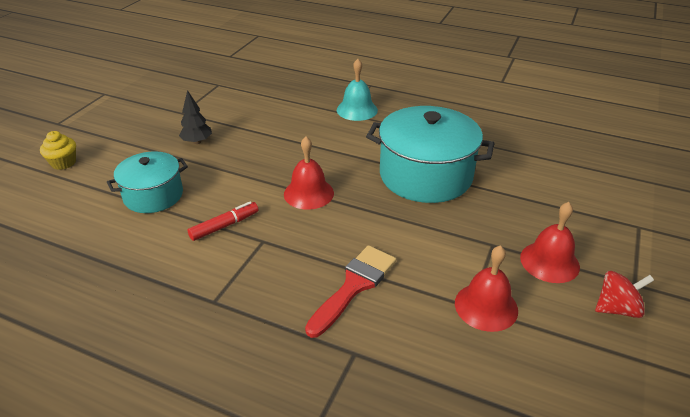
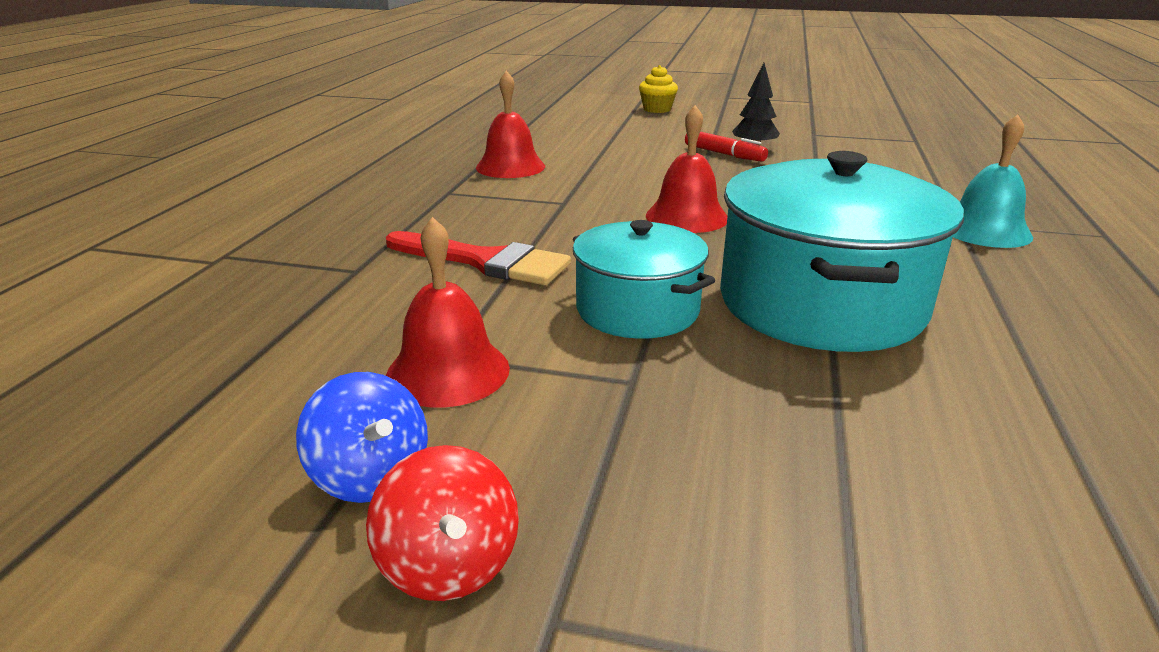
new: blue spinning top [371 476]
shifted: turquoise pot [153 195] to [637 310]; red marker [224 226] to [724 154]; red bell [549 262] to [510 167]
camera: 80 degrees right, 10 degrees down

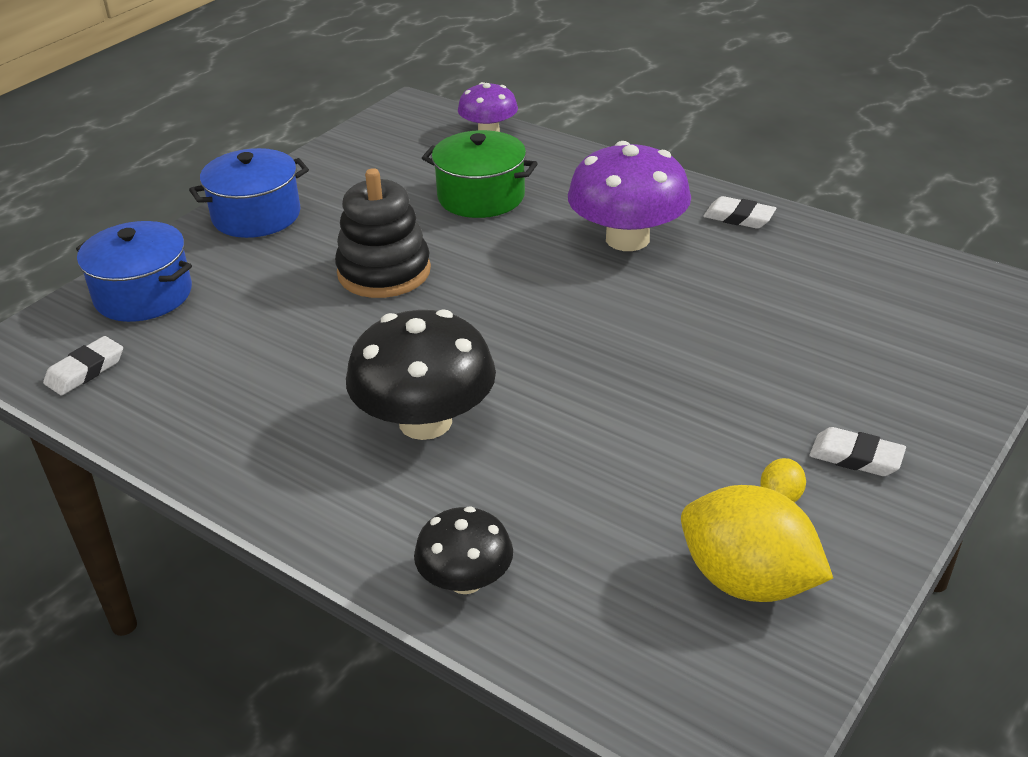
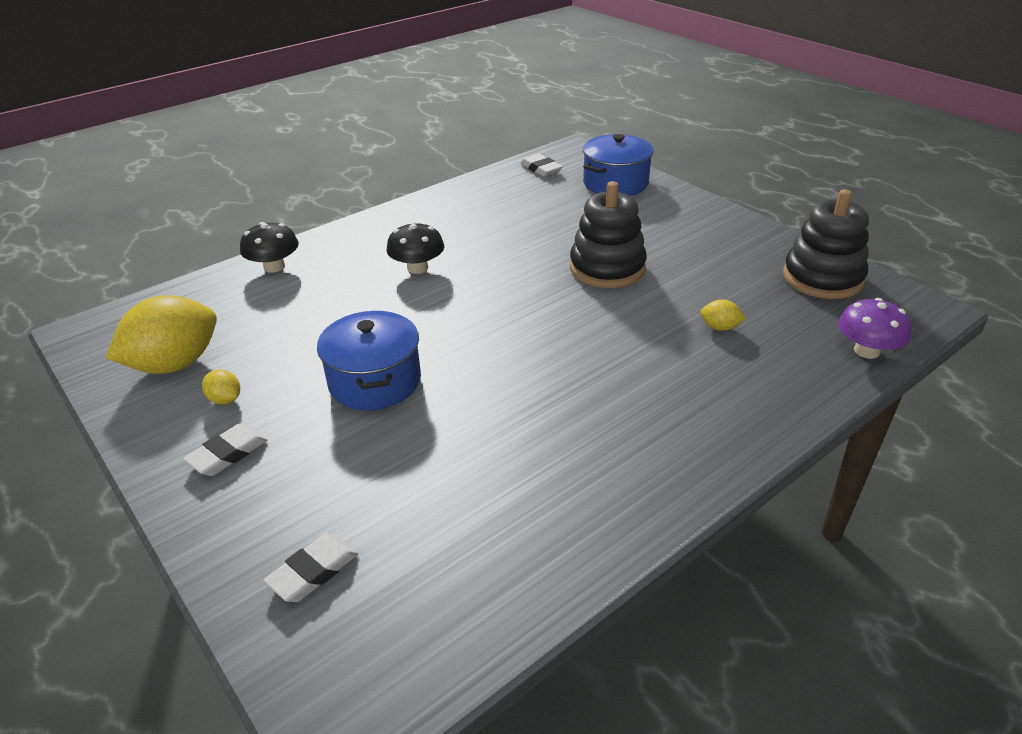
gone: purple mushroom [627 239]
new: black stacking toy [822 278]
shifted: blue pot [256 215] to [375 381]; white eraser [739 217] to [313 571]
swapped: green pot [481 196] to yellow lemon [720 327]
scaled: black mushroom [425 421] = [417 268] x0.58
camera: 105 degrees right, 0 degrees up

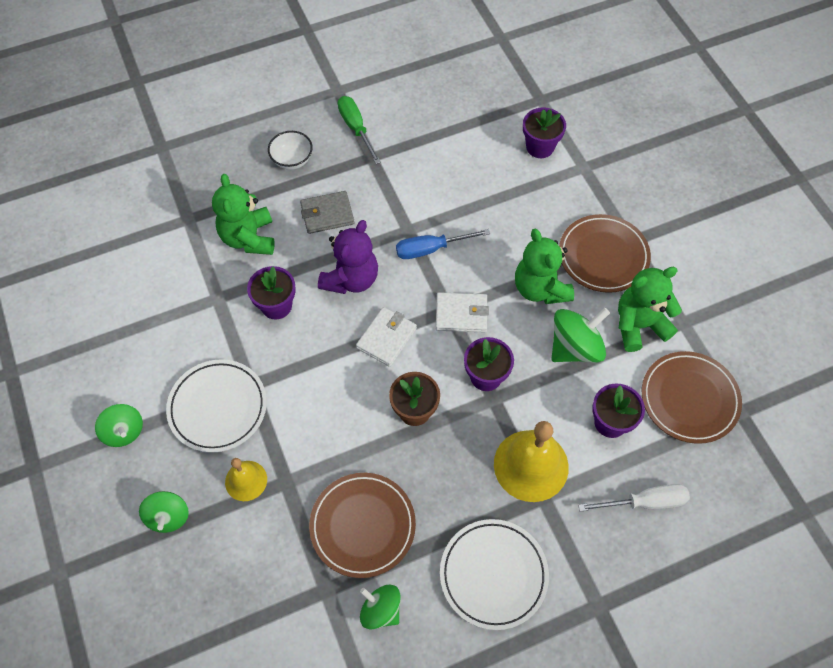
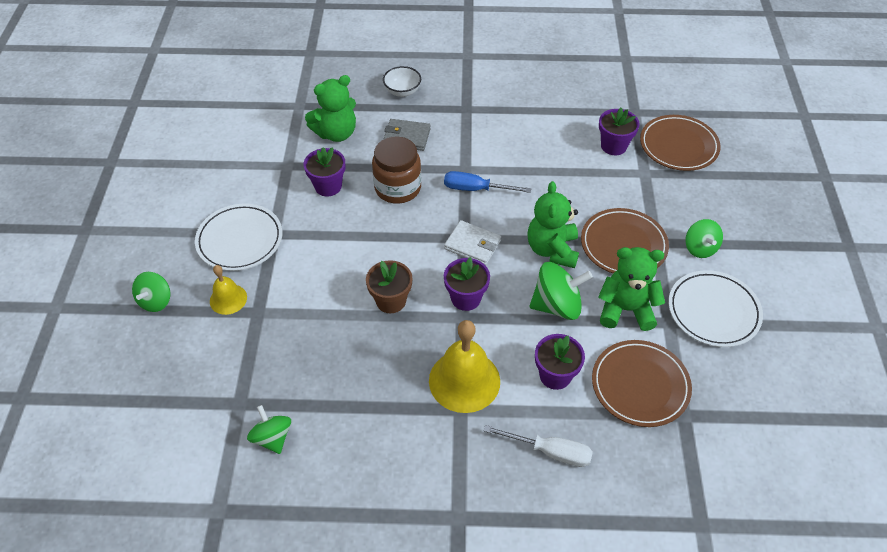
gone: green screwdriver [356 128]; white wallet [386 338]
shifted: green spinning top [124 431] to [700 248]; brown plate [362 526] to [678 146]; white plate [493 574] to [713 311]
swapped: purple teddy bear [351 279] to brown jar [398 188]
rotated: green teddy bear [249 238] = [336 133] 135 degrees counterclockwise
camera: 25 degrees right, 10 degrees down

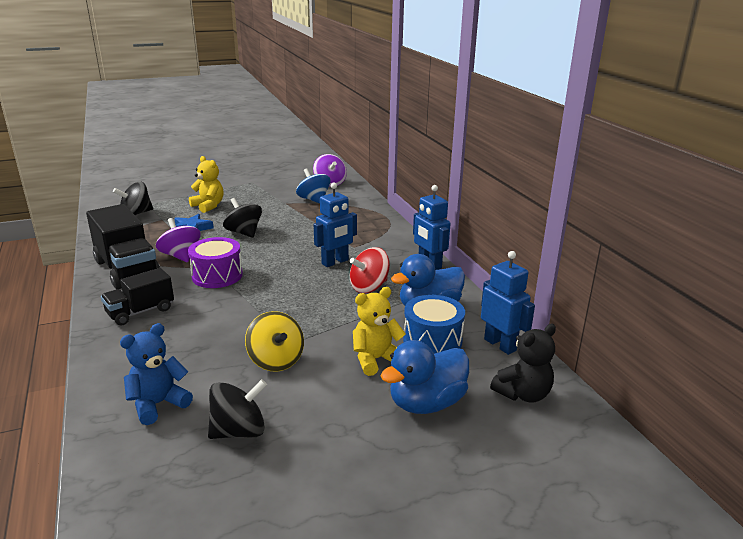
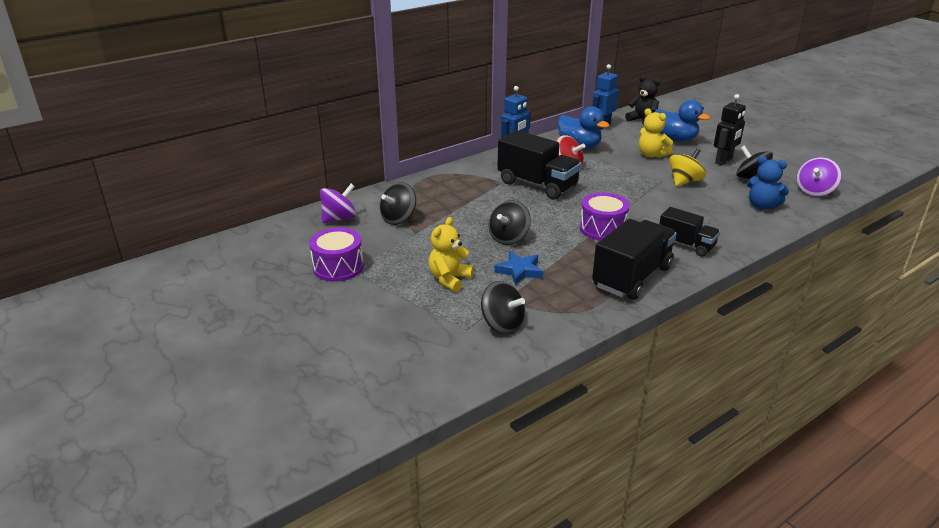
gone: blue drum [432 341]
new: purple drum [338 267]; black robot [724 161]
shifted: purple spinning top [181 256] to [814 191]
swapped: blue robot [335 262] to black truck [537 185]
repainted: blue spinning top [314 200] to black spinning top [398 218]
camera: 105 degrees left, 5 degrees up

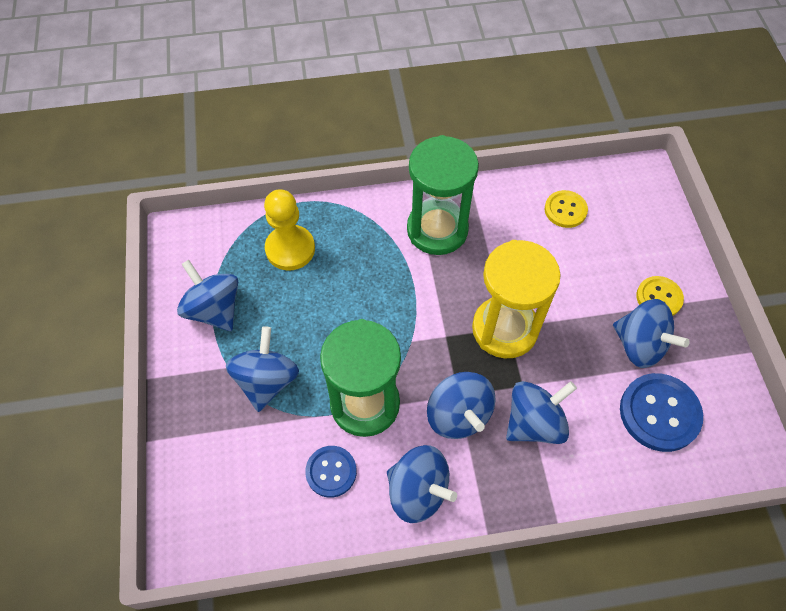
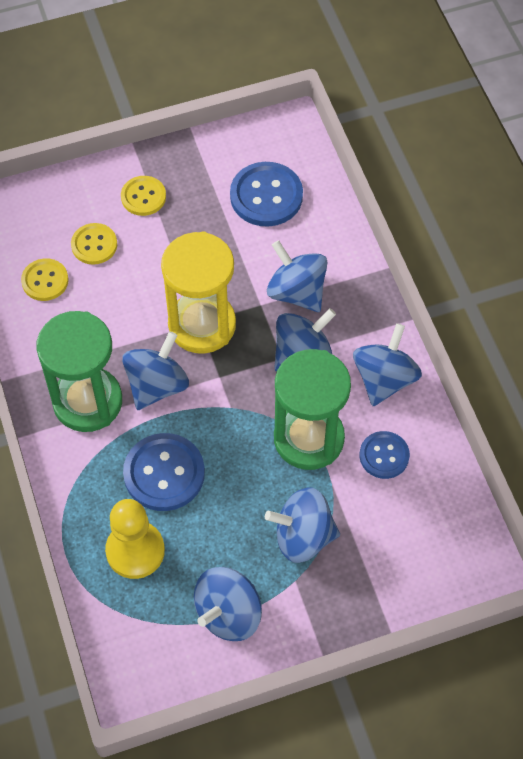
new: yellow button [94 245]; blue button [164 473]
shifted: blue spinning top [639 345] to [157 385]
camera: 100 degrees left, 0 degrees up

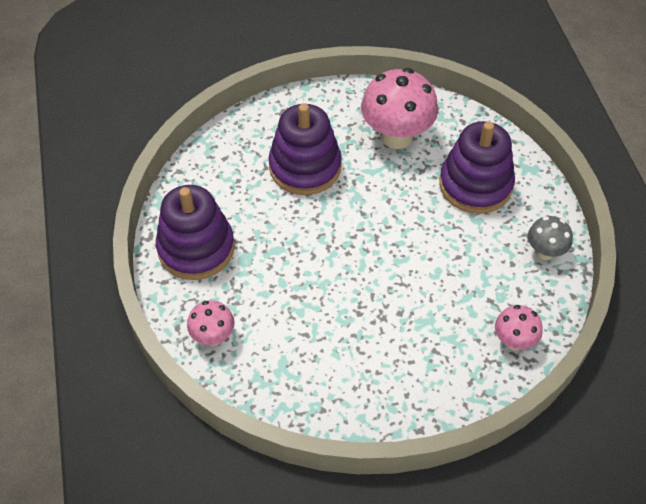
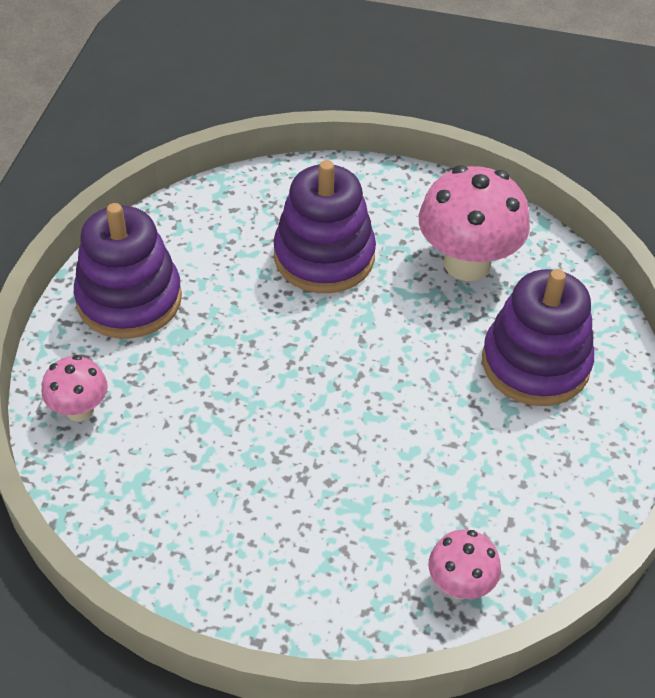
gone: grey mushroom [545 252]
camera: 25 degrees right, 5 degrees down

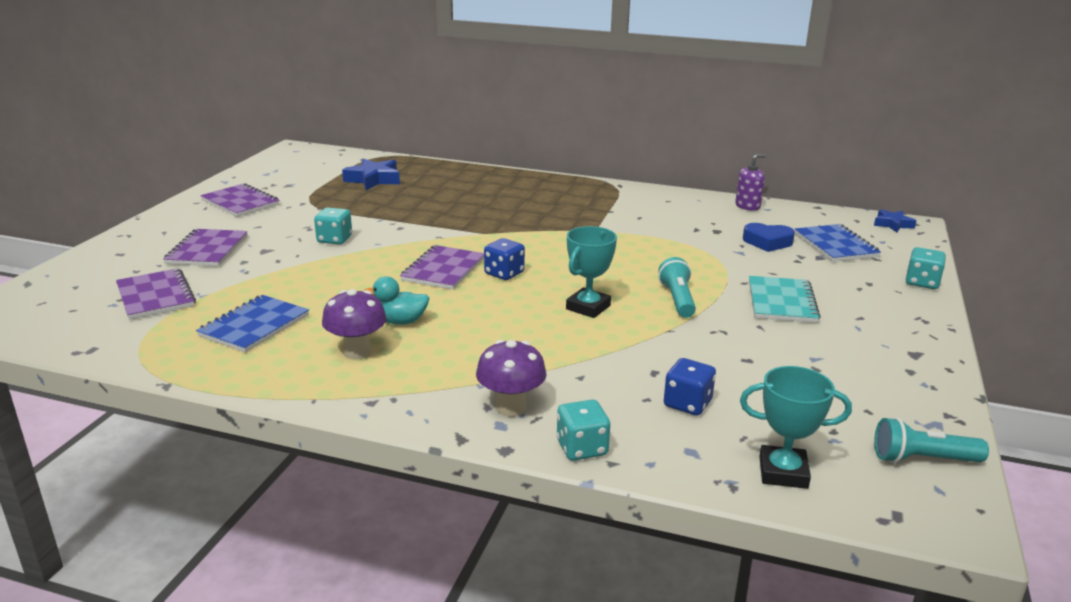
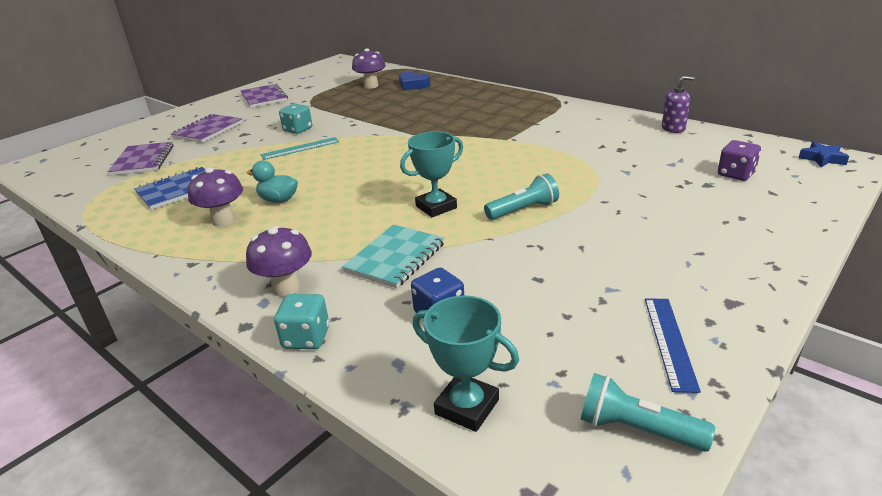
gone: purple notebook [443 270]; blue dice [504 273]; turquoise dice [922 282]
new: turquoise ruler [300 148]; blue ruler [670 341]
shifted: blue heart [767 242] to [413 85]; turquoise notebook [781 302] to [395 258]
swapped: blue star [373 179] to purple mushroom [371 86]; blue notebook [835 245] to purple dice [736 174]
rotated: turquoise flashlight [677 299] = [523 210] 45 degrees clockwise
camera: 25 degrees right, 5 degrees up

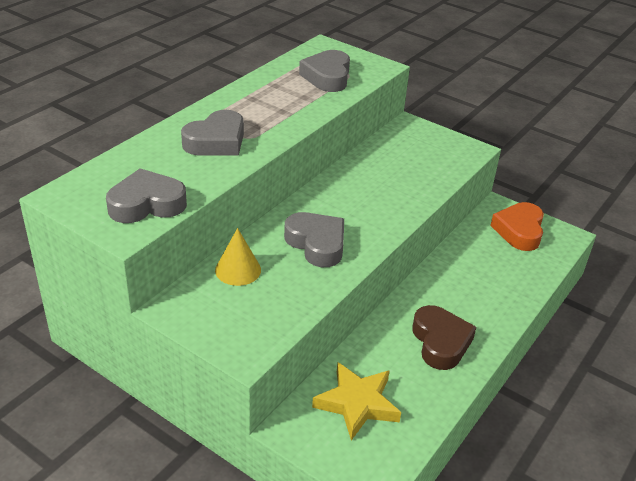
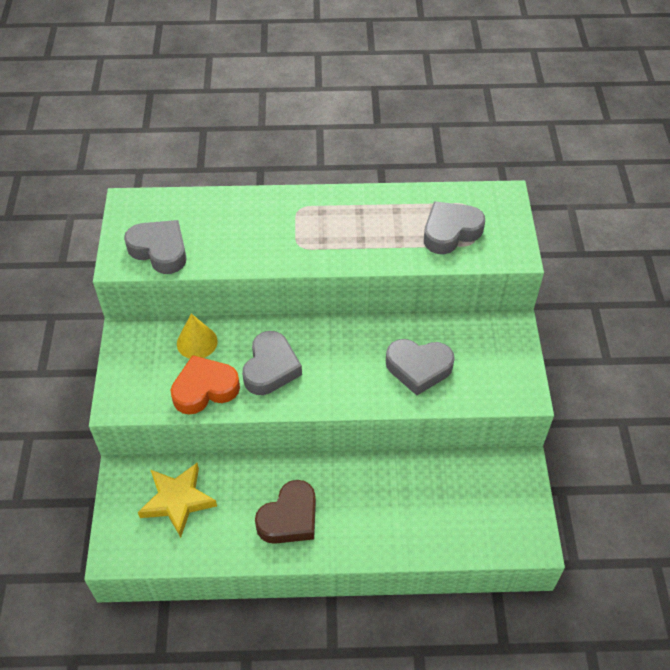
shifted: grey heart [216 141] to [418 368]; orange heart [519 231] to [205 389]
camera: 55 degrees right, 15 degrees up

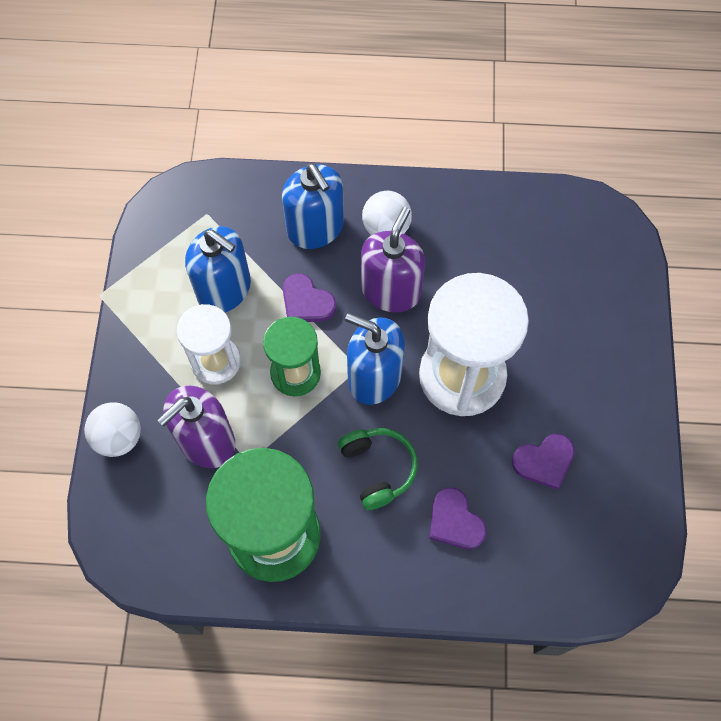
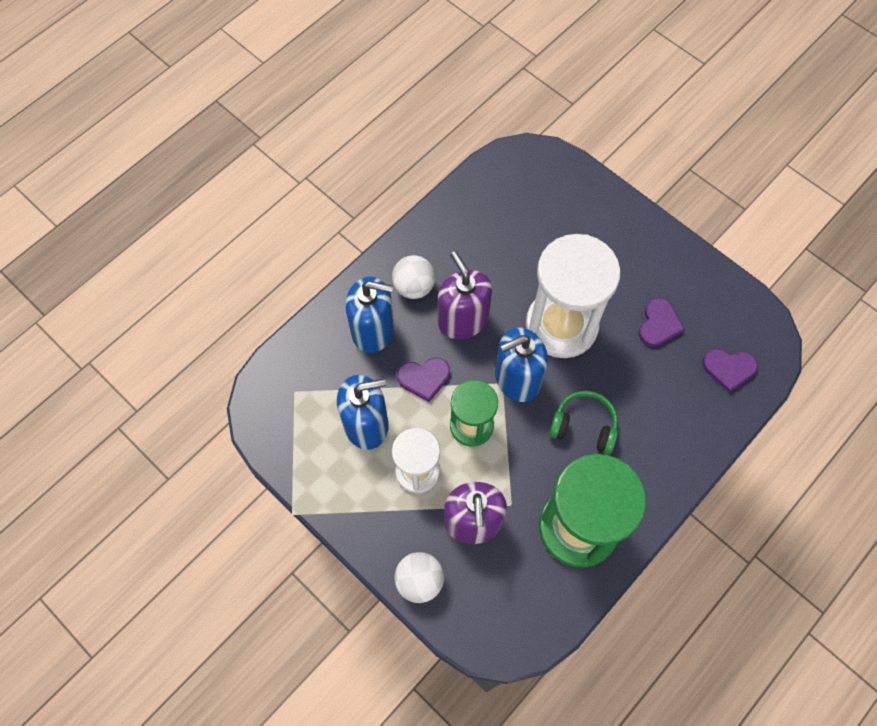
shifted: purple heart [455 521] to [728 369]
camera: 50 degrees left, 0 degrees up

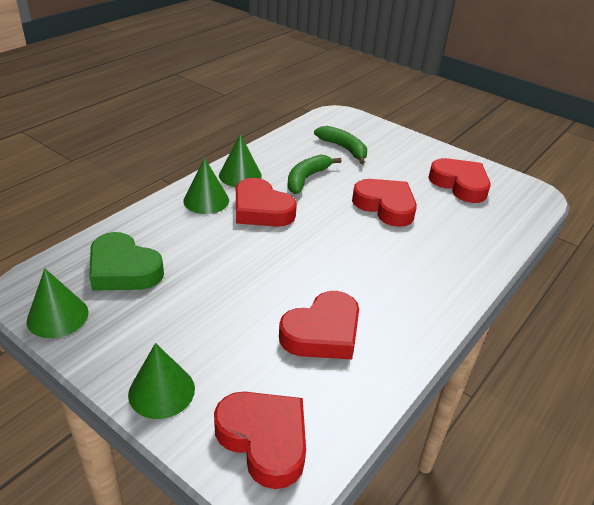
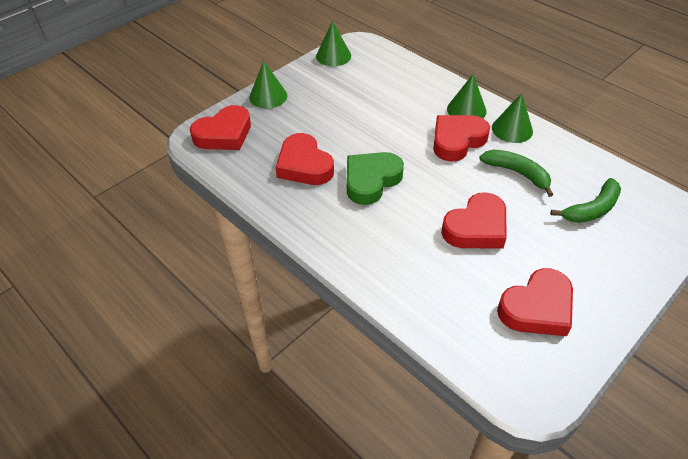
shifted: green heart [123 269] to [371 180]
camera: 100 degrees right, 10 degrees up

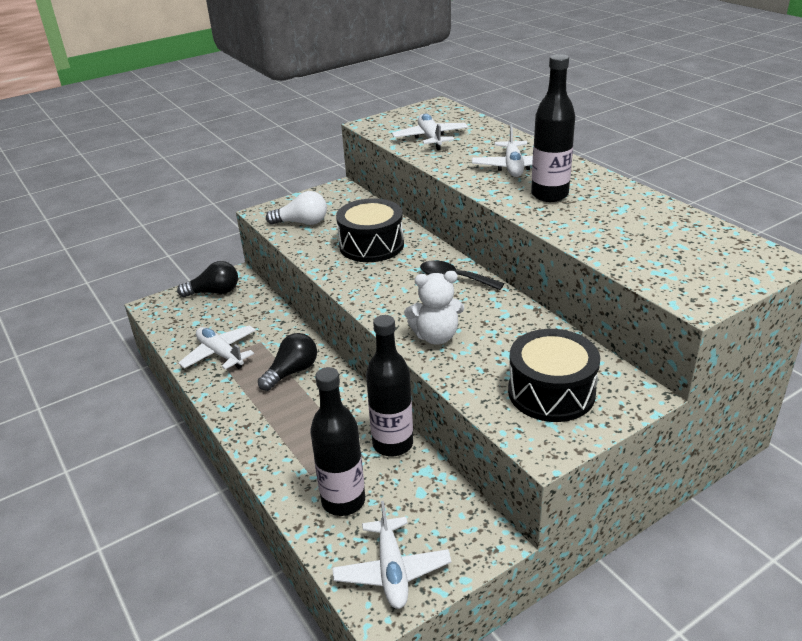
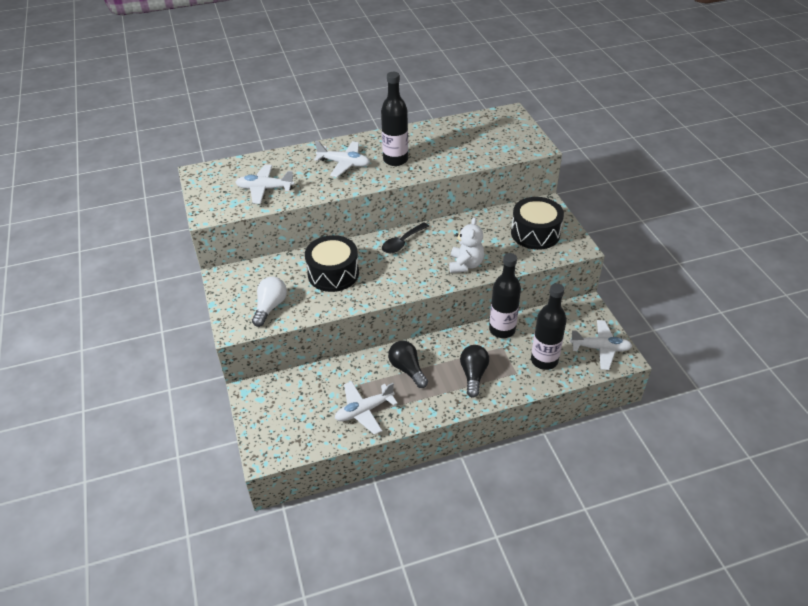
shifted: black light bulb [214 292] to [473 375]
camera: 75 degrees left, 10 degrees up

